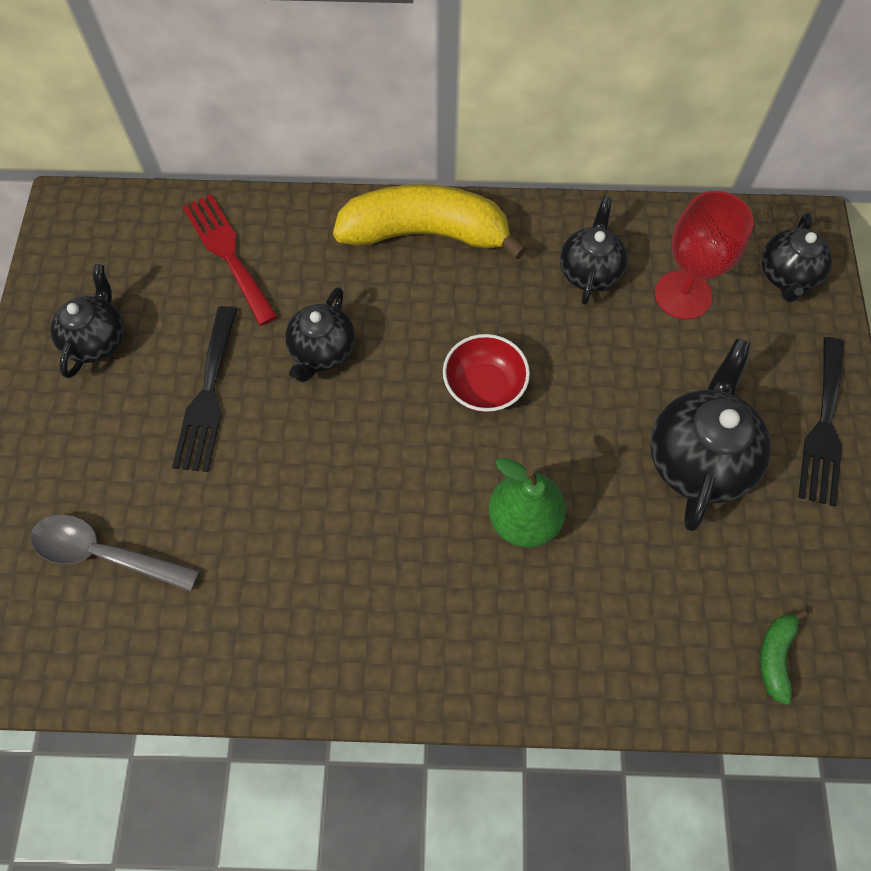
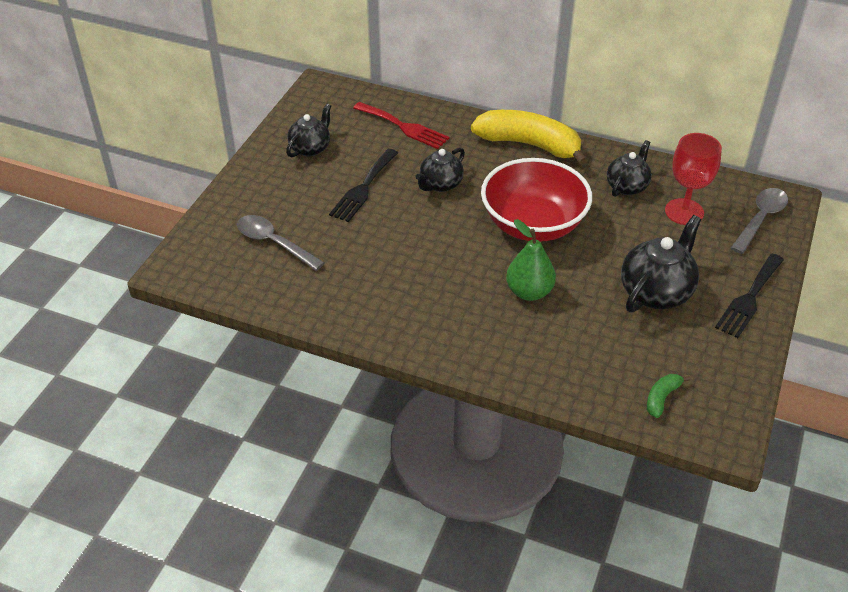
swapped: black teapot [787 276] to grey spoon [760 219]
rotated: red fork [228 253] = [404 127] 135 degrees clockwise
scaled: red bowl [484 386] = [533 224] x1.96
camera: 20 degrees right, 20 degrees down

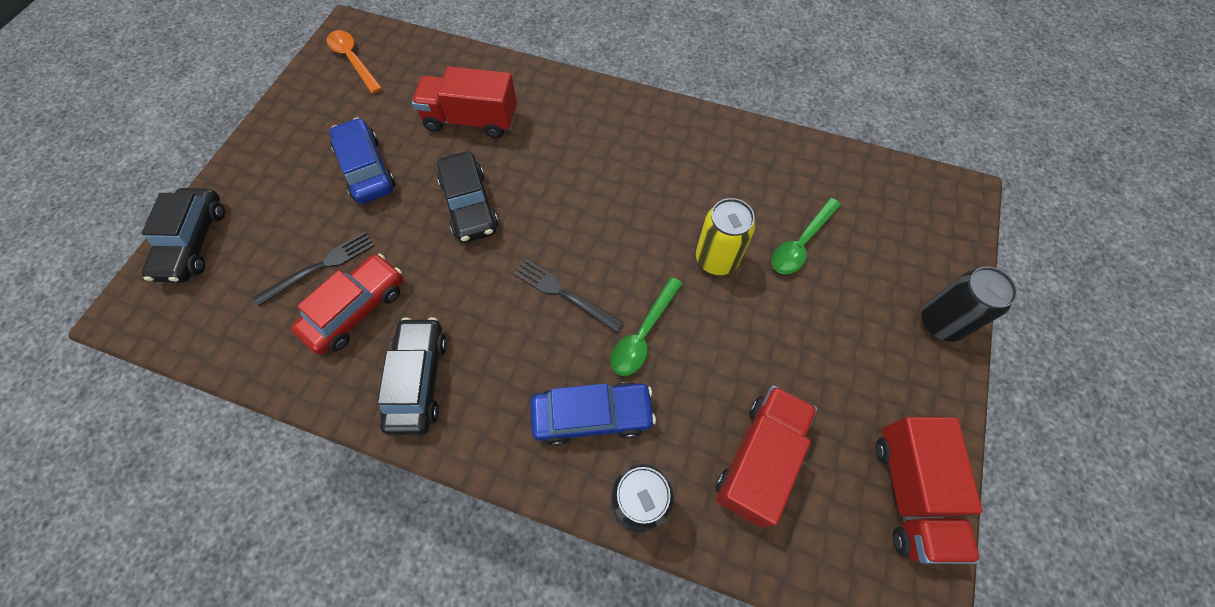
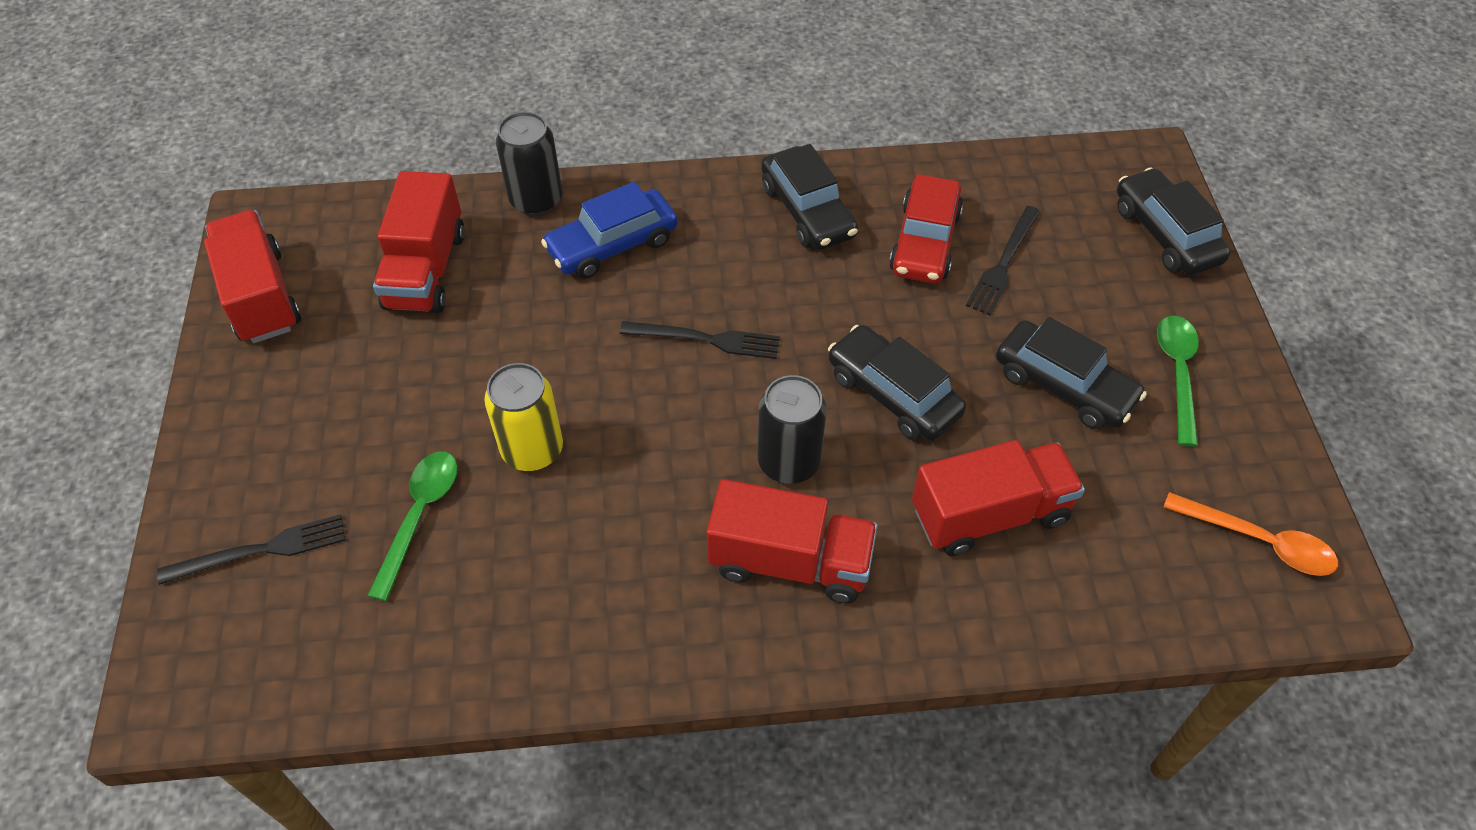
new: black fork [261 550]; red truck [790 562]
shifted: green spoon [643 334] to [1177 373]; black can [940 322] to [789 462]
repainted: blue car [366 169] to black car [1064 386]
camera: 155 degrees right, 10 degrees down

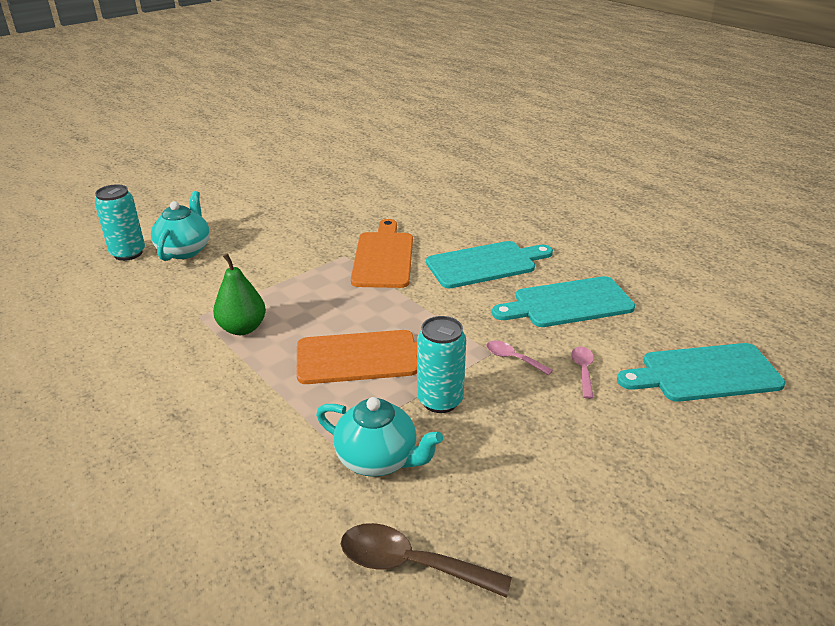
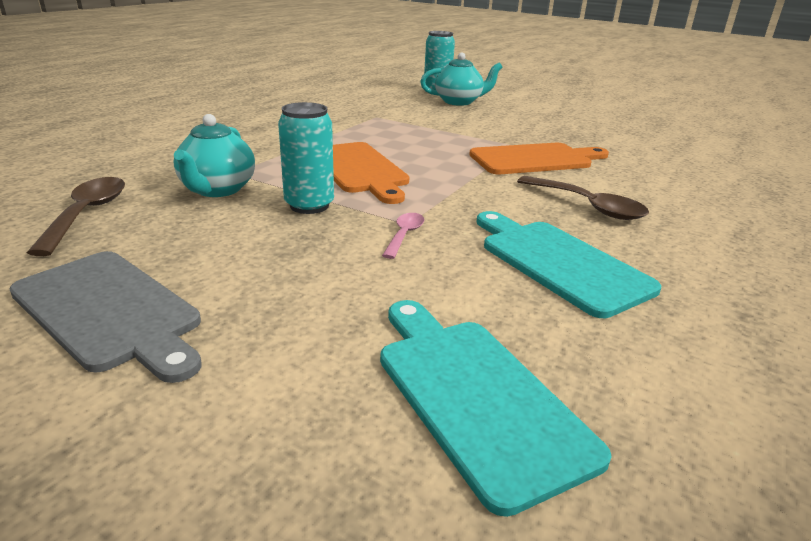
gone: green pear [242 328]; pink spoon [583 371]
new: grey cutting board [109 311]
swapped: turquoise cutting board [485 264] to brown spoon [587 206]
camera: 70 degrees right, 5 degrees down

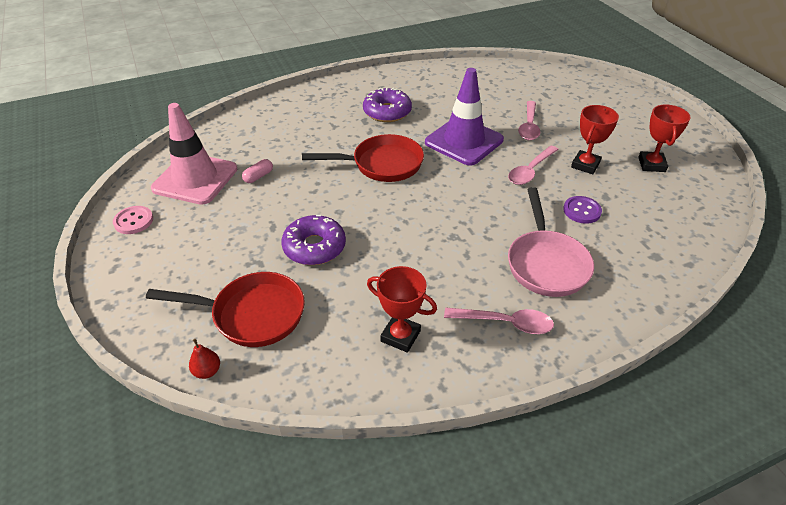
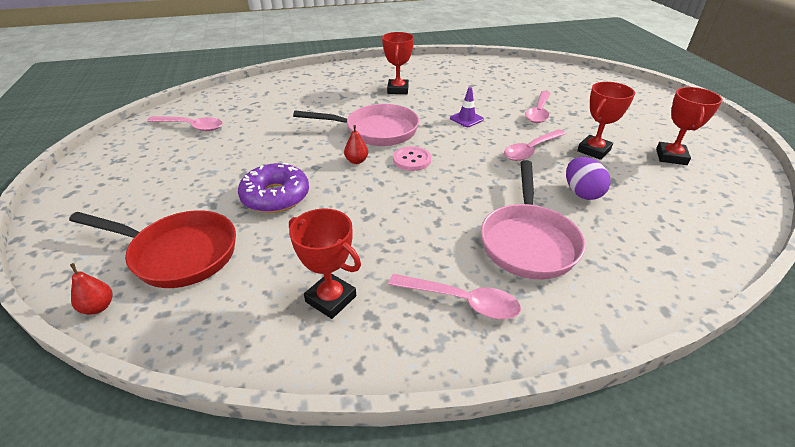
gone: pink capsule [258 176]
new: red pear [356 161]
shifted: pink button [133 221] to [412 160]
swapped: pink traffic cone [195 179] to pink spoon [191 126]; purple donut [387 112] to red trophy [398 90]; purple button [582 211] to purple egg [582 193]
repainted: red pan [382 164] to pink pan [376 131]
scaled: purple traffic cone [464 141] = [466 119] x0.41
camera: 10 degrees right, 5 degrees down

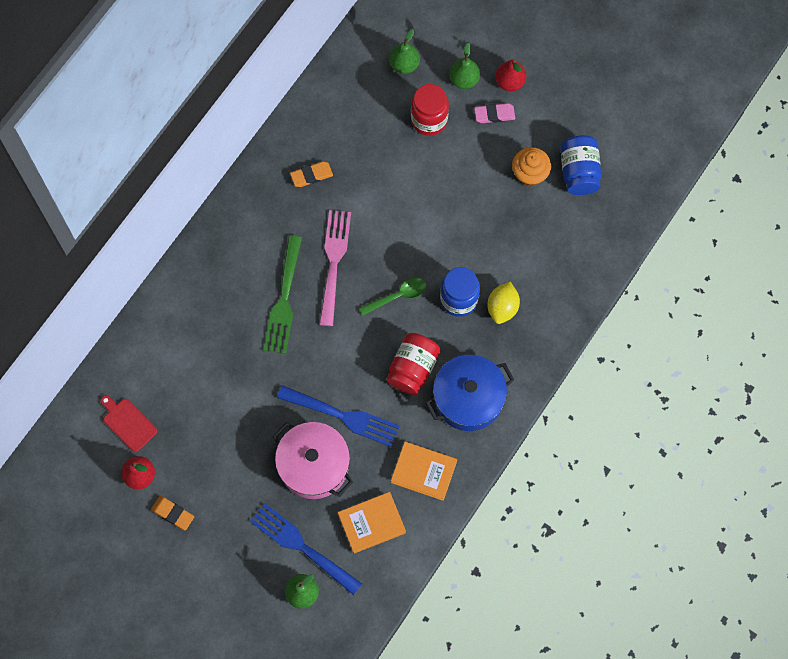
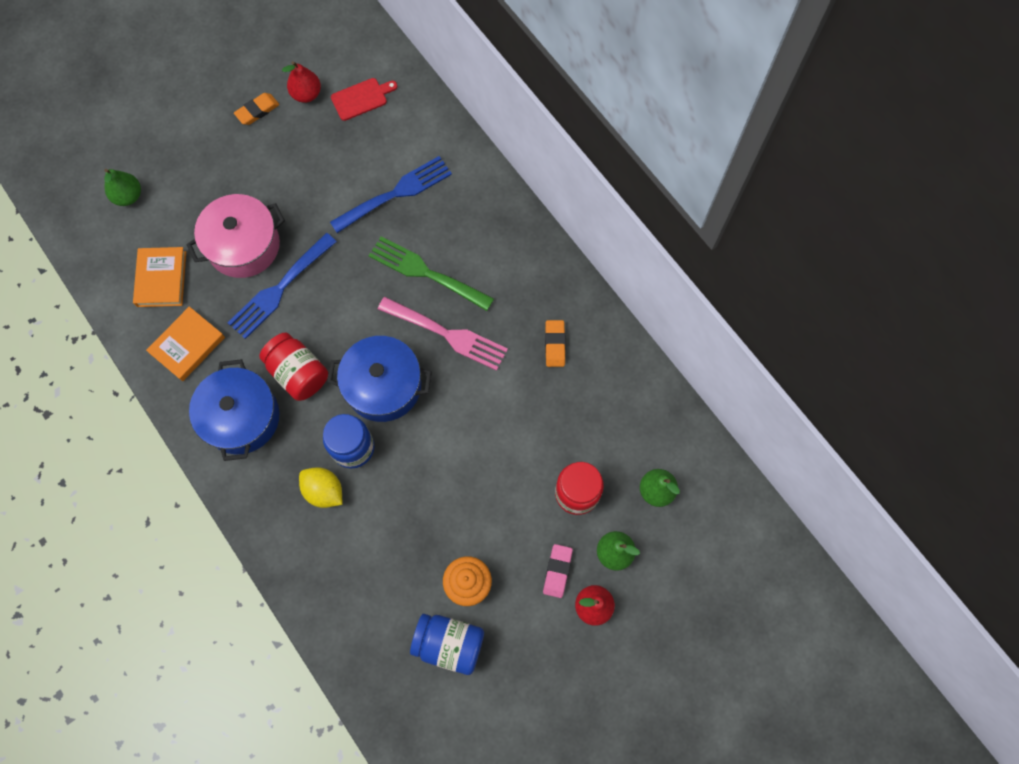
shifted: blue fork [302 547] to [395 194]
swapped: green spoon [398 296] to blue pot [383 386]
camera: 110 degrees right, 0 degrees up

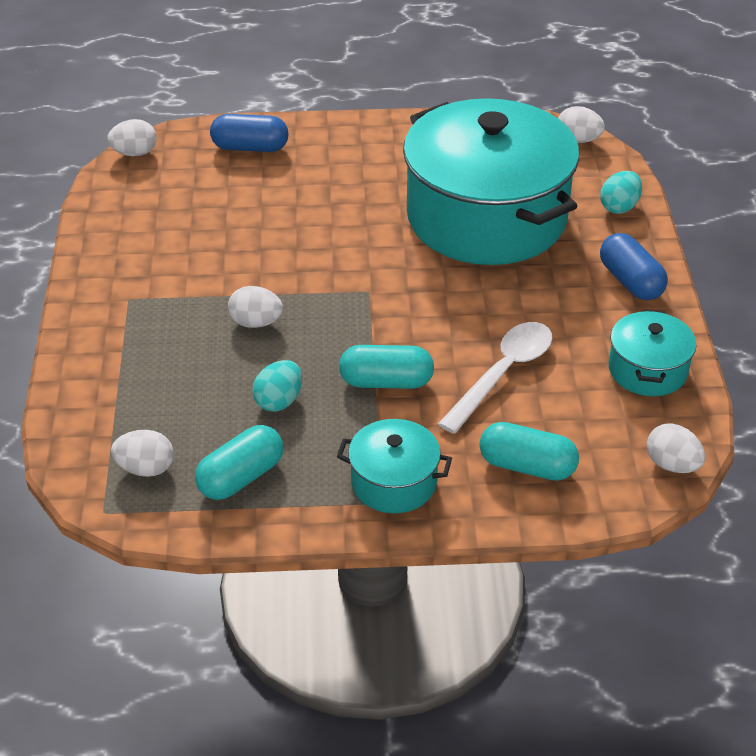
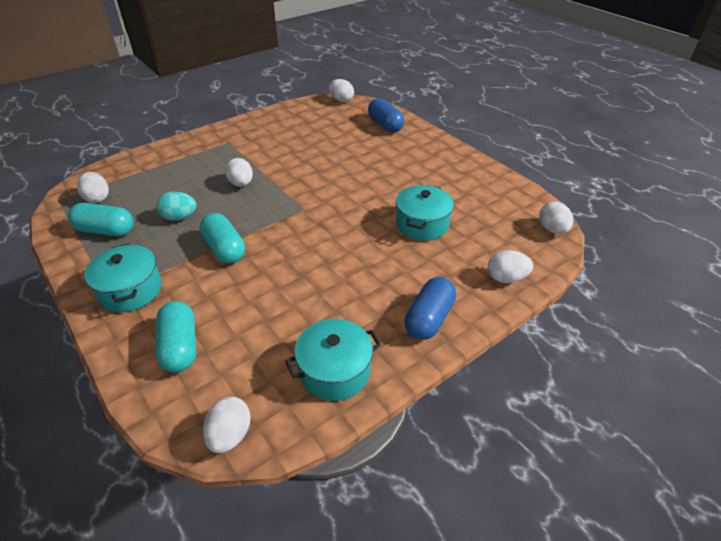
gone: white spoon [503 374]
repainted: turquoise egg [619 207] to white egg [506 278]
scaled: turquoise pot [486 217] = [422 224] x0.44
camera: 55 degrees right, 0 degrees up

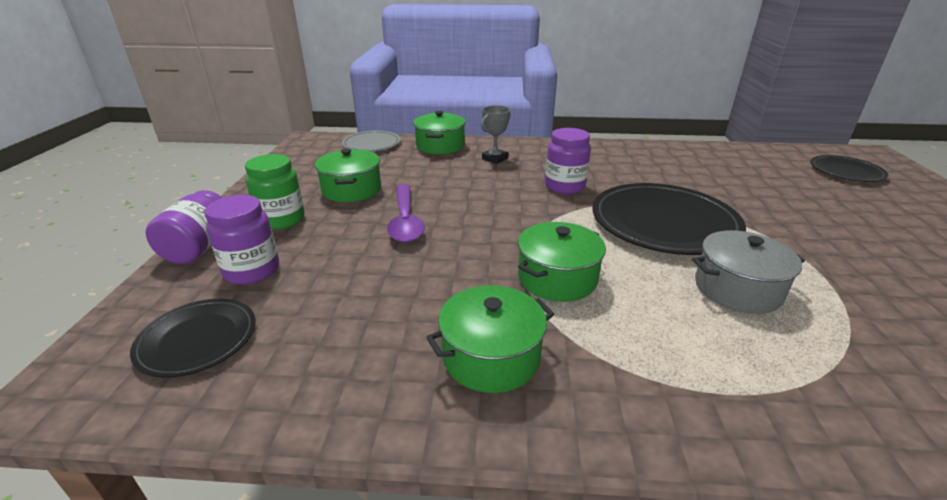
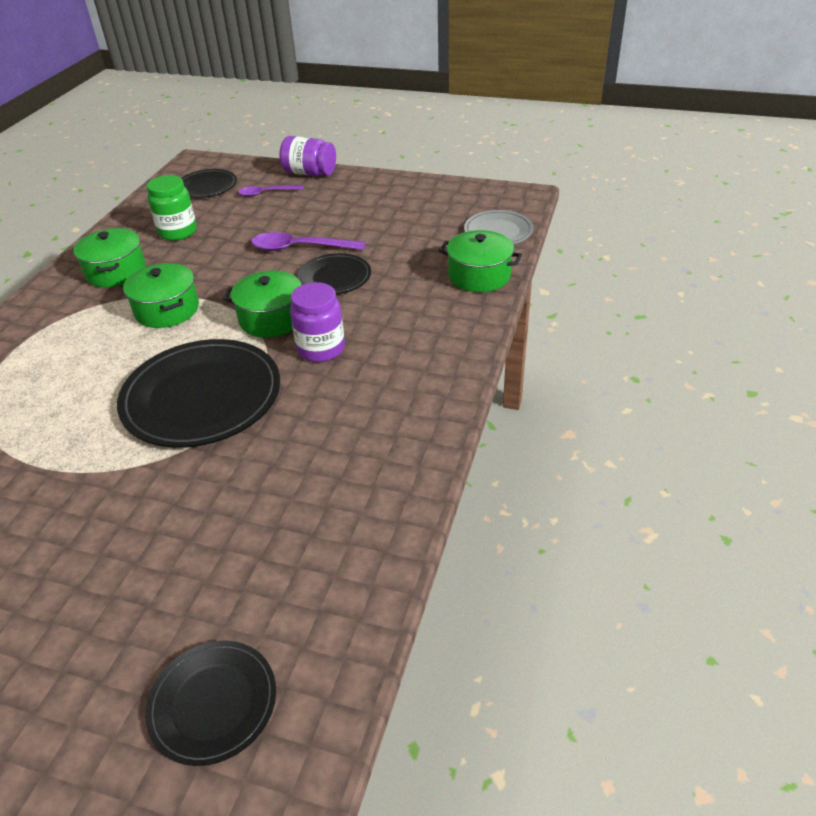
gone: grey trophy [495 158]; grey pot [737 289]
new: black plate [334 277]
shifted: green jar [281 220] to [178 232]; green pot [351 190] to [272 318]
swapped: purple jar [252 271] to purple spoon [266 193]
camera: 105 degrees right, 10 degrees up

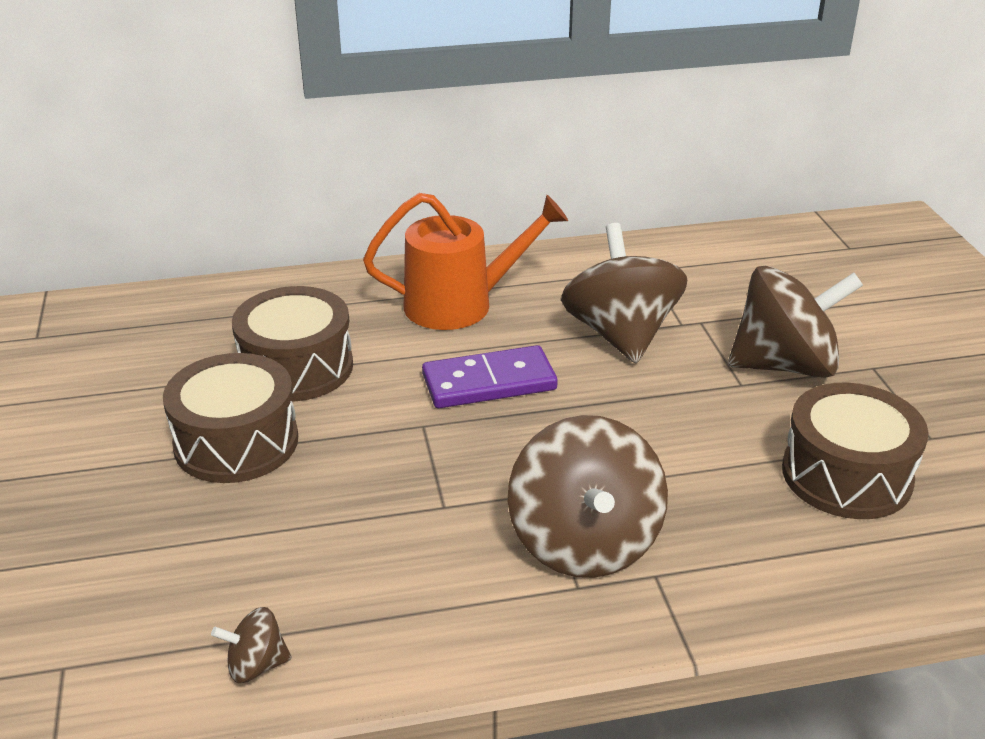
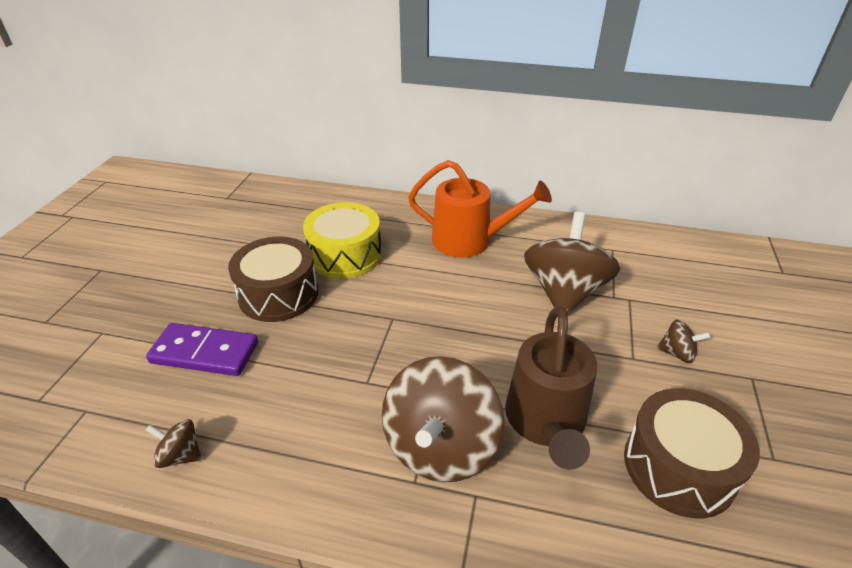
new: brown watering can [546 422]
shifted: purple domino [489 382] to [205 352]
repainted: brown drum [296 367] to yellow drum [345 255]
scaled: brown spinning top [785 365] = [677 353] x0.44
camera: 25 degrees right, 5 degrees up

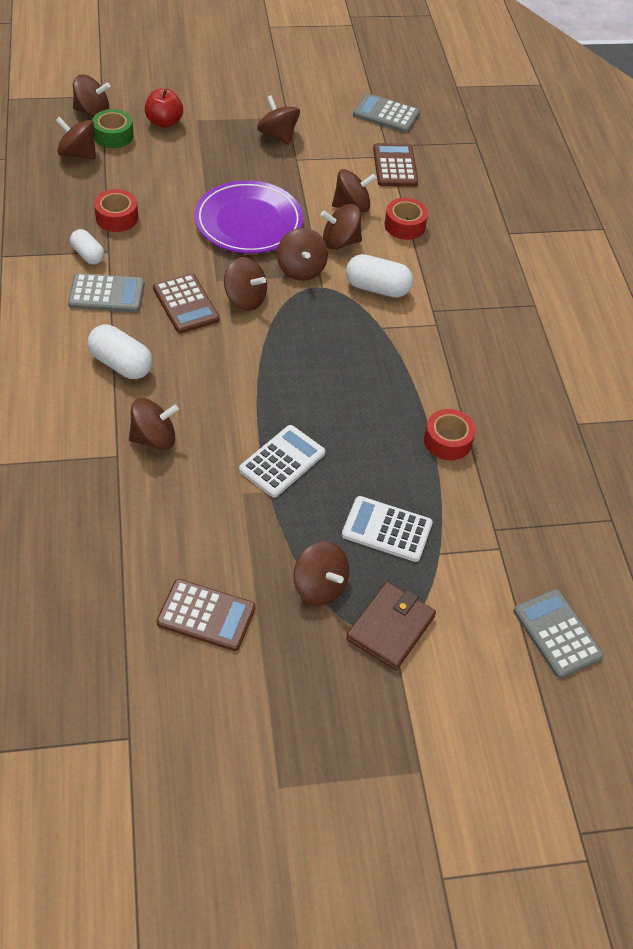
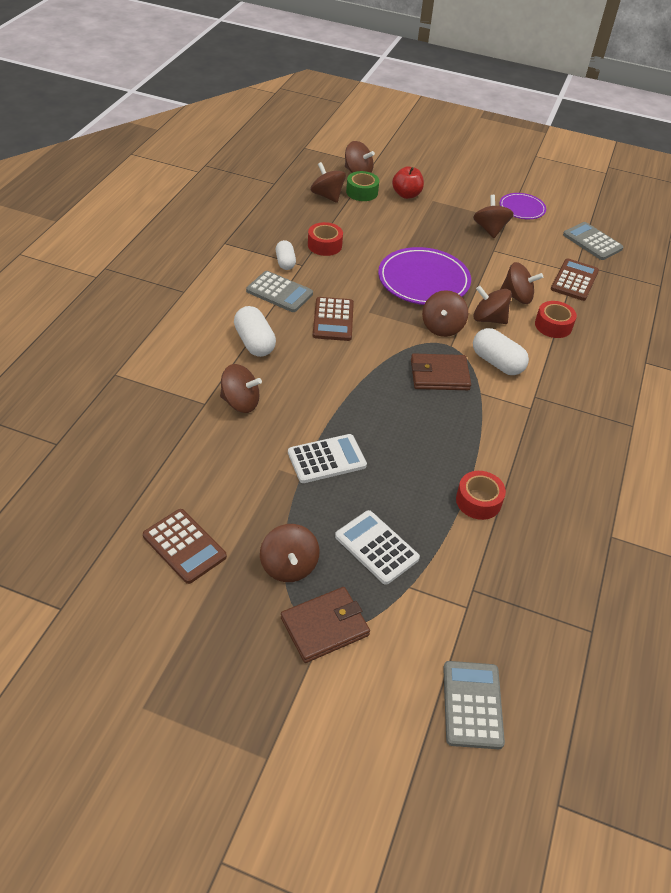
gone: brown spinning top [245 299]
new: brown wallet [439 375]; purple plate [522 208]
camera: 30 degrees right, 5 degrees down

